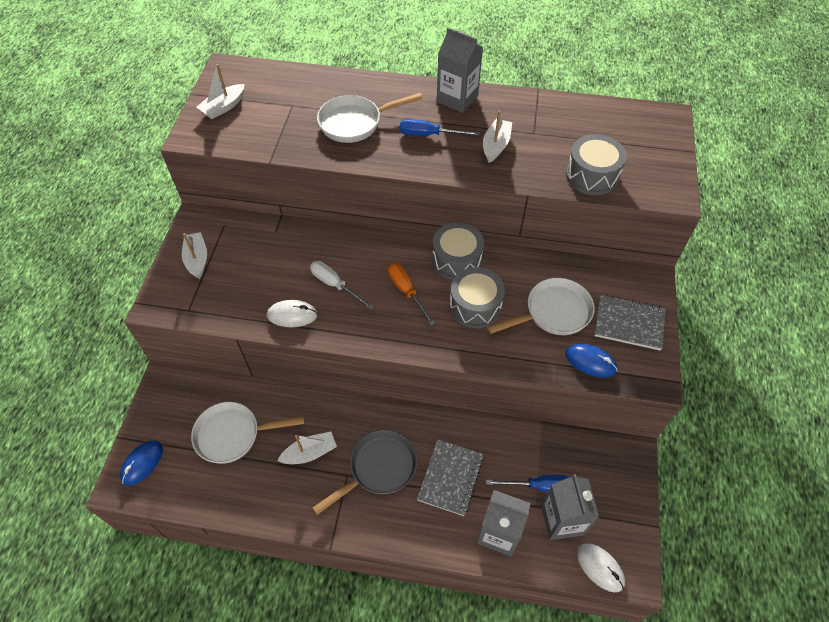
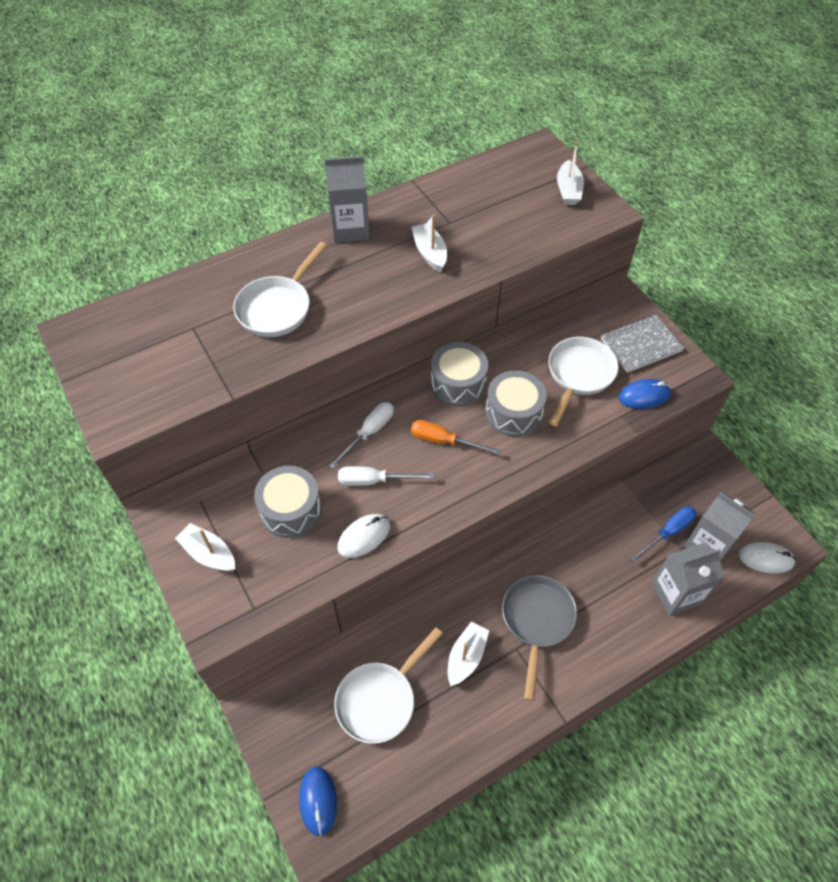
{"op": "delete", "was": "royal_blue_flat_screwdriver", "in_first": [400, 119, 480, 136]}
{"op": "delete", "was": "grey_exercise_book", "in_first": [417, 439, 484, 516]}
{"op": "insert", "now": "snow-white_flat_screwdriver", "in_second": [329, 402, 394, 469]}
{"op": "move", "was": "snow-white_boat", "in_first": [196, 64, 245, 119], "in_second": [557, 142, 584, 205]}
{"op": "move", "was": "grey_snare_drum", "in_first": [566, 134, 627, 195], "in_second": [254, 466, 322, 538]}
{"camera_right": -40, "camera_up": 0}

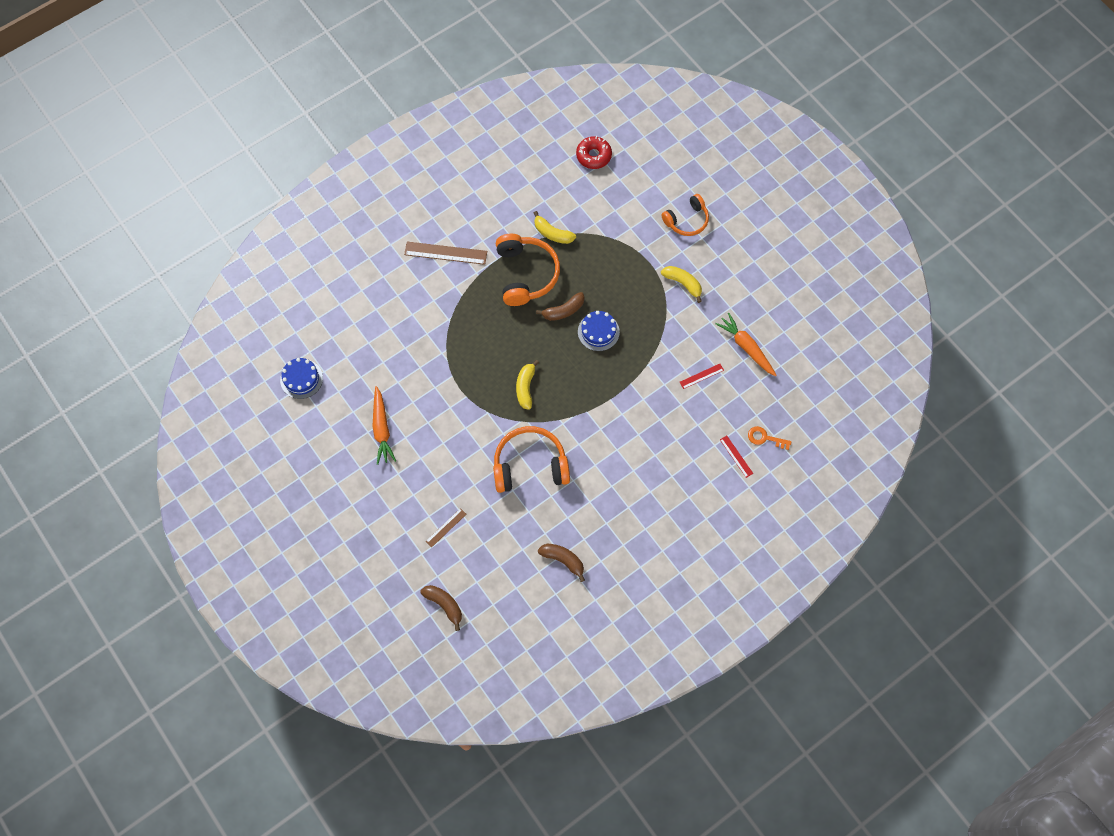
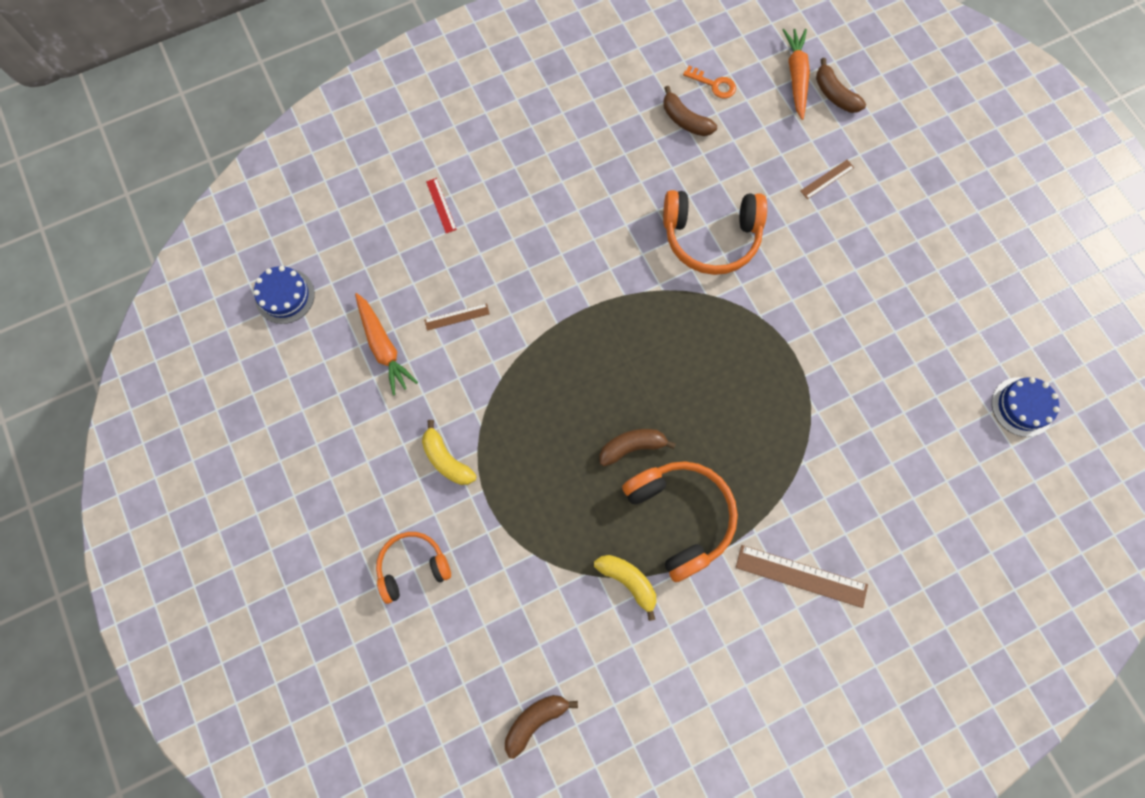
{"op": "delete", "was": "yellow_banana", "in_first": [516, 360, 539, 410]}
{"op": "move", "was": "orange-coloured_carrot", "in_first": [373, 386, 396, 465], "in_second": [783, 29, 810, 120]}
{"op": "move", "was": "royal_blue_gateau", "in_first": [578, 311, 620, 351], "in_second": [254, 266, 315, 324]}
{"op": "move", "was": "orange-coloured_latchkey", "in_first": [748, 426, 792, 450], "in_second": [683, 66, 736, 99]}
{"op": "replace", "was": "scarlet_glazed_donut", "now": "brown_banana", "in_first": [576, 136, 612, 169], "in_second": [505, 695, 578, 759]}
{"op": "recolor", "was": "scarlet_measuring_stick", "now": "brown_measuring_stick", "in_first": [680, 364, 724, 389], "in_second": [424, 303, 490, 331]}
{"op": "rotate", "was": "orange-coloured_over-ear_headphones", "in_first": [496, 234, 560, 306], "in_second": [622, 461, 738, 582], "clockwise": 150}
{"camera_right": -170, "camera_up": 5}

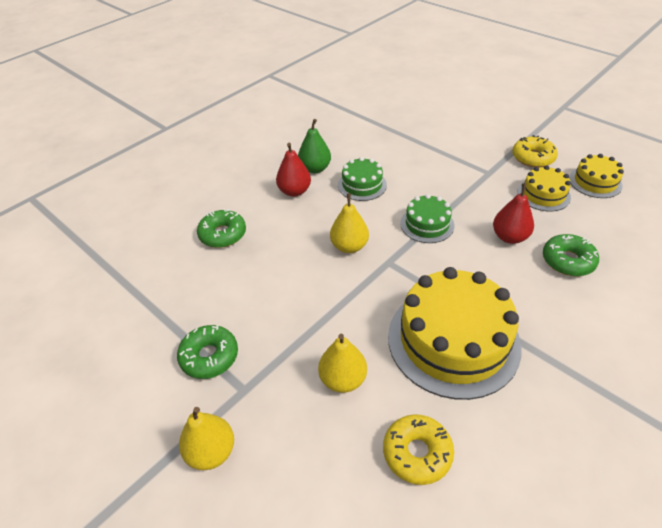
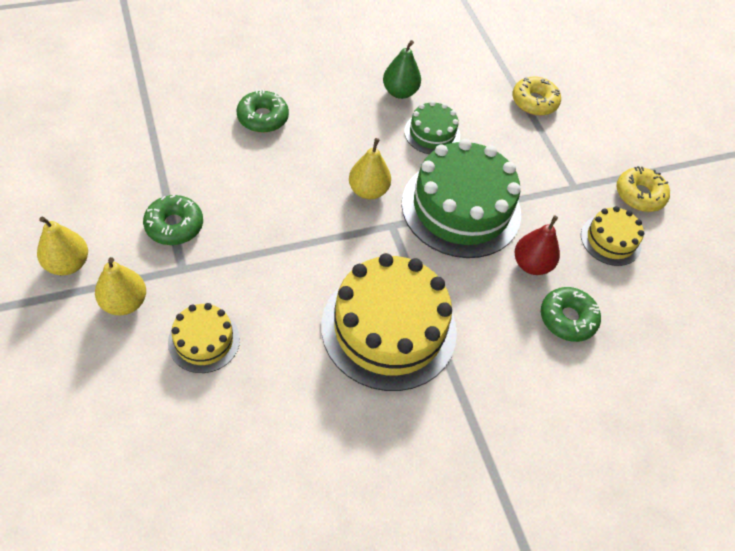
{"op": "delete", "was": "scarlet_toy_pear", "in_first": [276, 143, 311, 197]}
{"op": "move", "was": "yellow_toy_pear", "in_first": [318, 334, 367, 393], "in_second": [37, 217, 88, 275]}
{"op": "move", "was": "yellow_glazed_donut", "in_first": [383, 414, 454, 485], "in_second": [512, 77, 561, 116]}
{"op": "move", "was": "yellow_gateau", "in_first": [569, 154, 624, 198], "in_second": [168, 303, 240, 373]}
{"op": "resize", "was": "leaf-green_gateau", "in_first": [400, 194, 454, 243], "in_second": [402, 139, 521, 258], "ratio": 1.99}
{"camera_right": 20, "camera_up": 10}

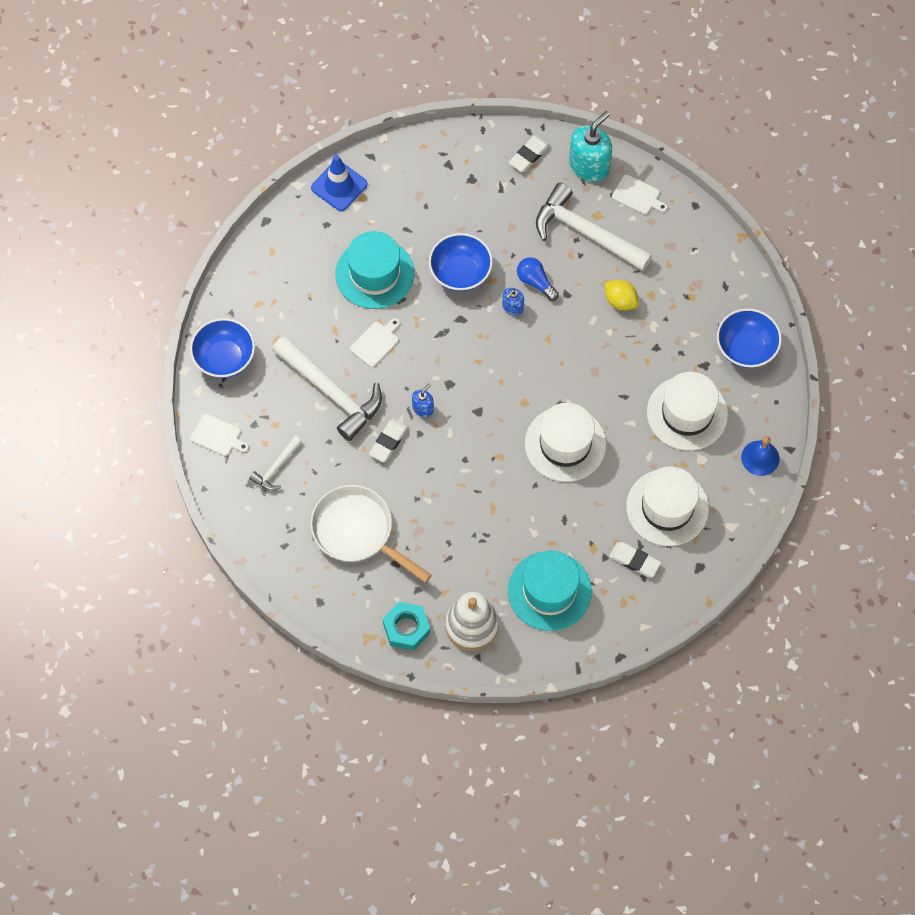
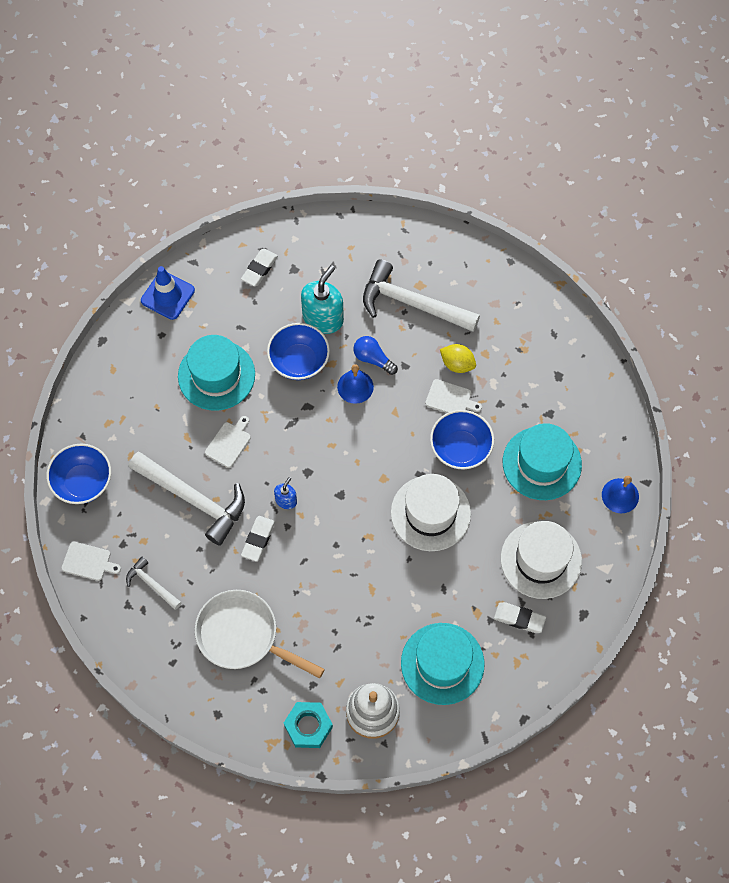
{"op": "move", "was": "snow-white_pencil_eraser", "in_first": [509, 136, 550, 172], "in_second": [241, 249, 278, 286]}
{"op": "move", "was": "aqua_soap_dispenser", "in_first": [569, 111, 612, 182], "in_second": [301, 265, 344, 334]}
{"op": "move", "was": "snow-white_bread_board", "in_first": [612, 175, 667, 214], "in_second": [425, 379, 482, 413]}
{"op": "move", "was": "royal_blue_bowl", "in_first": [717, 308, 782, 368], "in_second": [430, 410, 494, 470]}
{"op": "replace", "was": "royal_blue_soap_dispenser", "now": "royal_blue_bell", "in_first": [502, 288, 524, 316], "in_second": [337, 364, 374, 404]}
{"op": "recolor", "was": "snow-white_hat", "now": "aqua_hat", "in_first": [647, 372, 728, 451], "in_second": [503, 423, 582, 500]}
{"op": "rotate", "was": "snow-white_claw_hammer", "in_first": [249, 436, 302, 490], "in_second": [126, 557, 182, 610], "clockwise": 105}
{"camera_right": -10, "camera_up": 0}

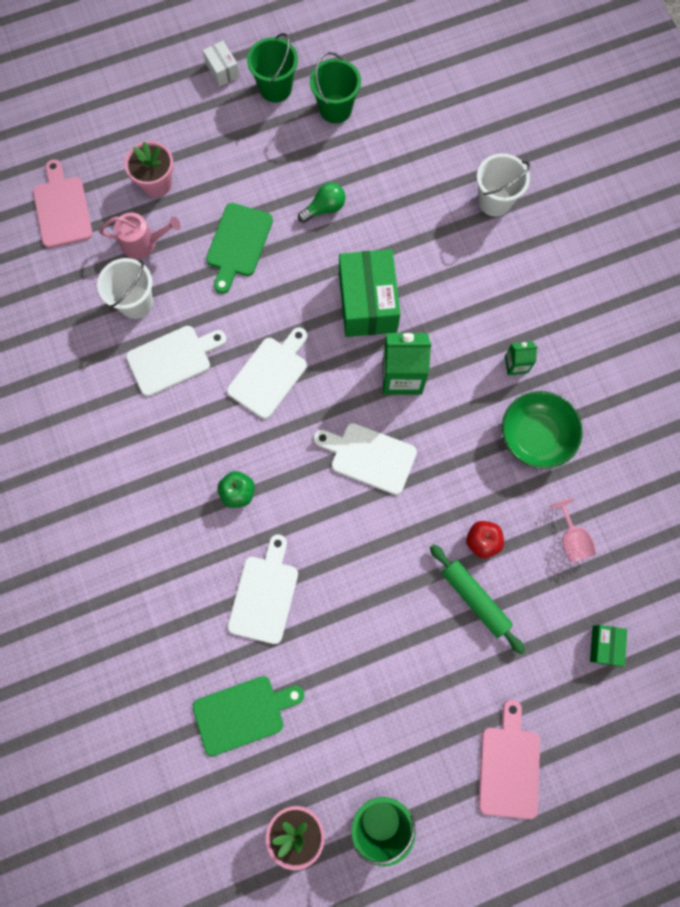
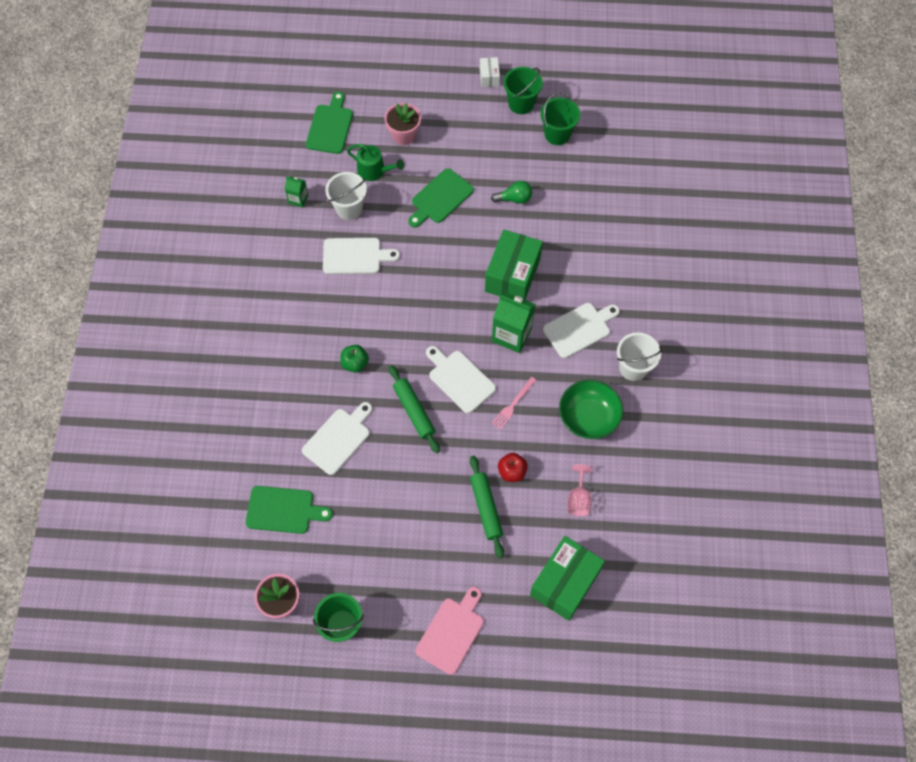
{"op": "insert", "now": "leaf-green_dough_roller", "in_second": [389, 365, 440, 453]}
{"op": "insert", "now": "pink_table_fork", "in_second": [492, 377, 537, 430]}
{"op": "move", "was": "snow-white_bread_board", "in_first": [227, 327, 307, 419], "in_second": [543, 303, 620, 358]}
{"op": "move", "was": "snow-white_sand_bucket", "in_first": [477, 153, 530, 216], "in_second": [617, 332, 662, 381]}
{"op": "move", "was": "leaf-green_carton", "in_first": [505, 341, 538, 375], "in_second": [285, 176, 308, 208]}
{"op": "recolor", "was": "pink_bread_board", "now": "leaf-green_bread_board", "in_first": [33, 159, 93, 248], "in_second": [306, 92, 353, 154]}
{"op": "recolor", "was": "pink_watering_pot", "now": "leaf-green_watering_pot", "in_first": [99, 212, 181, 259], "in_second": [347, 144, 404, 181]}
{"op": "resize", "was": "leaf-green_box", "in_first": [590, 625, 627, 666], "in_second": [530, 536, 605, 621], "ratio": 2.1}
{"camera_right": 25, "camera_up": -10}

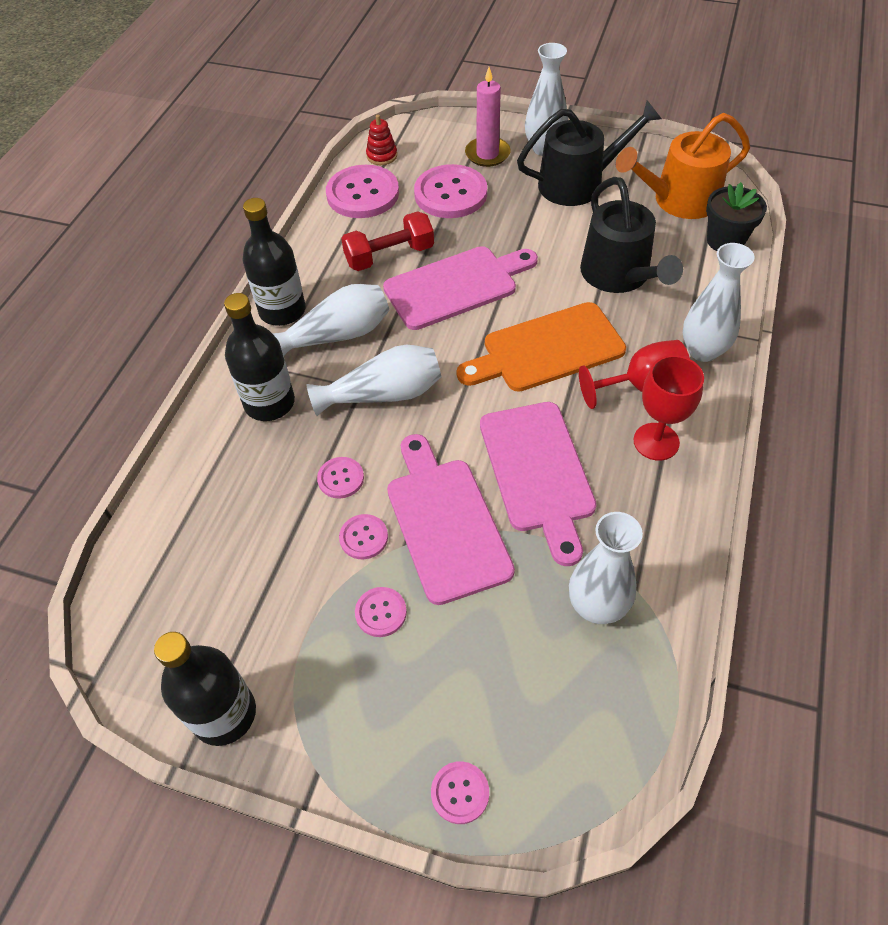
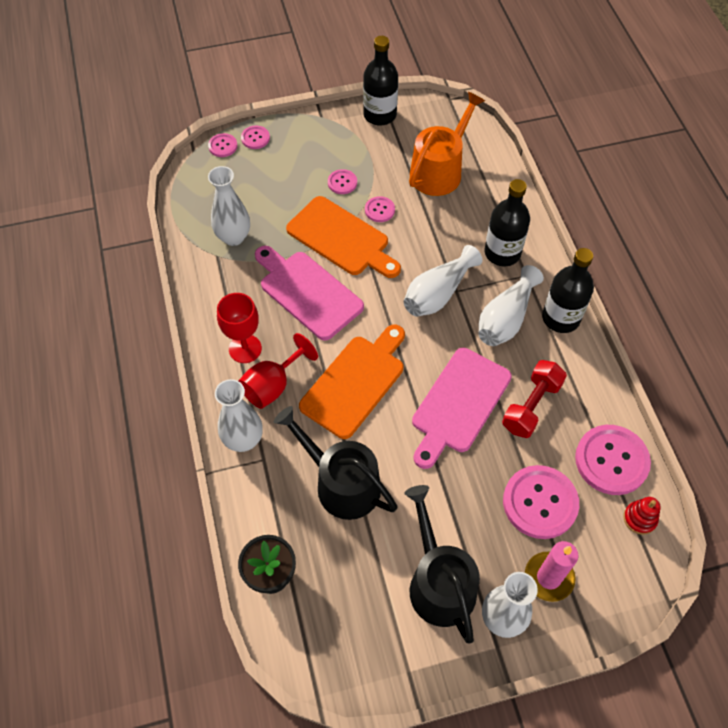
{"op": "move", "was": "pink_button", "in_first": [317, 457, 364, 498], "in_second": [208, 133, 237, 157]}
{"op": "move", "was": "orange-coloured_watering_pot", "in_first": [616, 113, 750, 219], "in_second": [409, 92, 485, 196]}
{"op": "recolor", "was": "pink_bread_board", "now": "orange-coloured_bread_board", "in_first": [387, 434, 515, 605], "in_second": [286, 196, 401, 278]}
{"op": "rotate", "was": "black_watering_pot", "in_first": [517, 100, 662, 206], "in_second": [404, 485, 480, 643], "clockwise": 120}
{"camera_right": 145, "camera_up": 5}

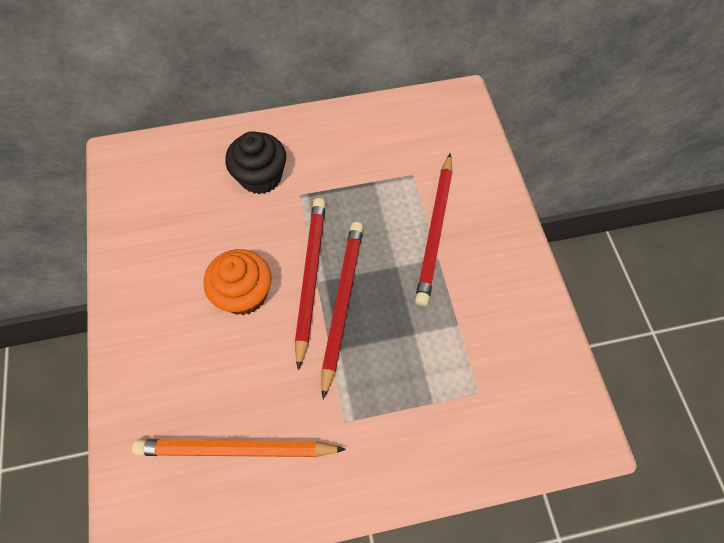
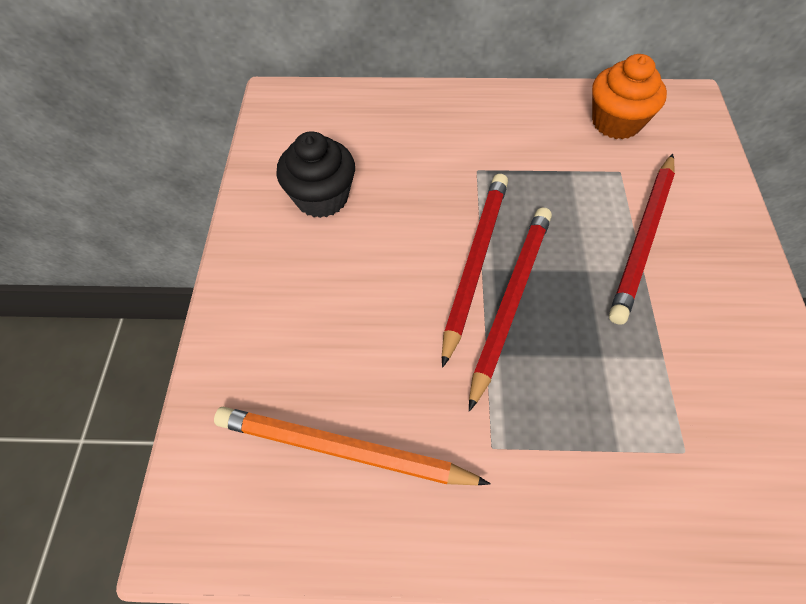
{"op": "move", "was": "orange-coloured_cupcake", "in_first": [203, 249, 272, 315], "in_second": [592, 54, 667, 139]}
{"op": "move", "was": "black_cupcake", "in_first": [225, 131, 286, 194], "in_second": [276, 131, 355, 218]}
{"camera_right": 15, "camera_up": -5}

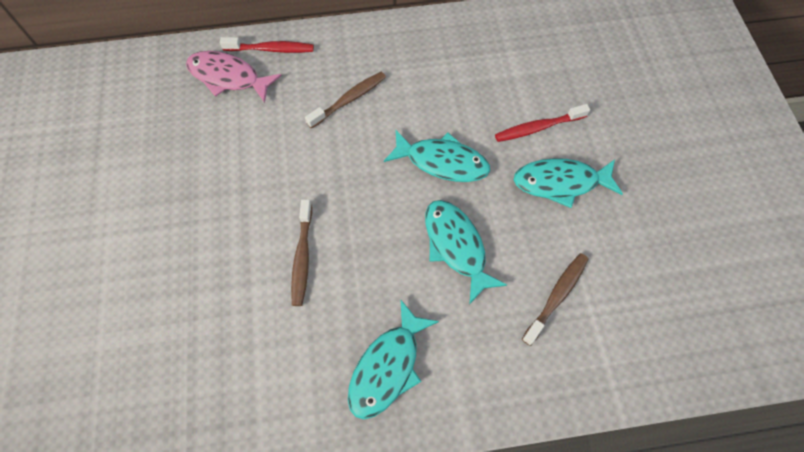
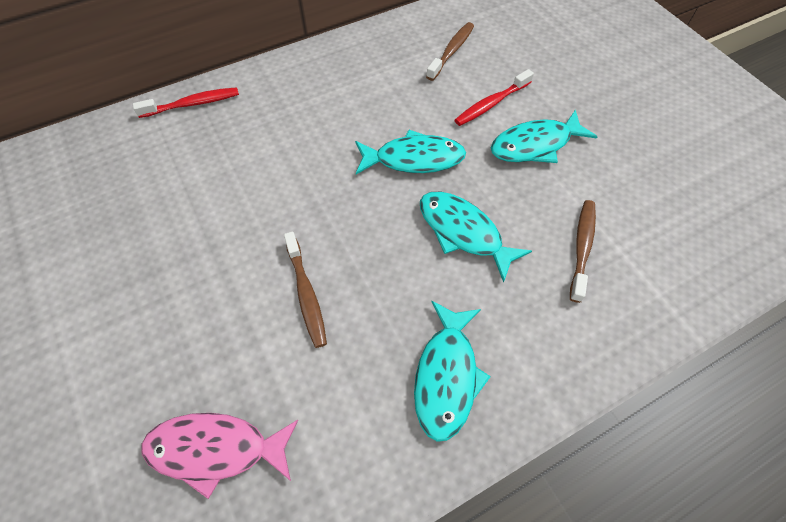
{"op": "move", "was": "pink_fish_figure", "in_first": [186, 51, 282, 103], "in_second": [141, 413, 298, 499]}
{"op": "move", "was": "brown_tooth_brush", "in_first": [305, 72, 386, 129], "in_second": [426, 22, 474, 81]}
{"camera_right": -20, "camera_up": -5}

